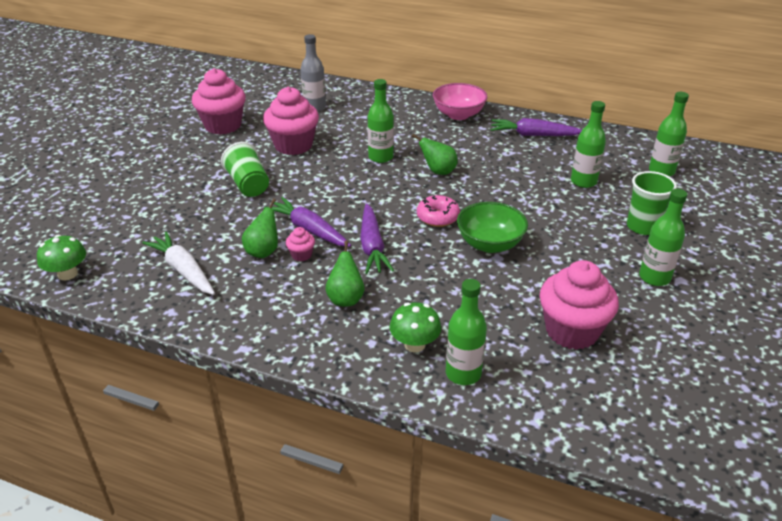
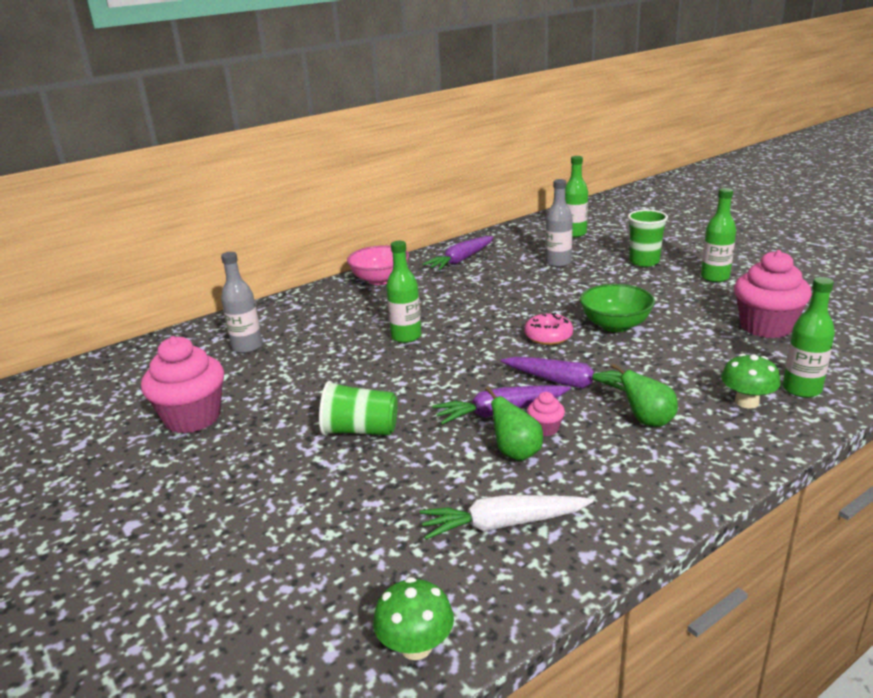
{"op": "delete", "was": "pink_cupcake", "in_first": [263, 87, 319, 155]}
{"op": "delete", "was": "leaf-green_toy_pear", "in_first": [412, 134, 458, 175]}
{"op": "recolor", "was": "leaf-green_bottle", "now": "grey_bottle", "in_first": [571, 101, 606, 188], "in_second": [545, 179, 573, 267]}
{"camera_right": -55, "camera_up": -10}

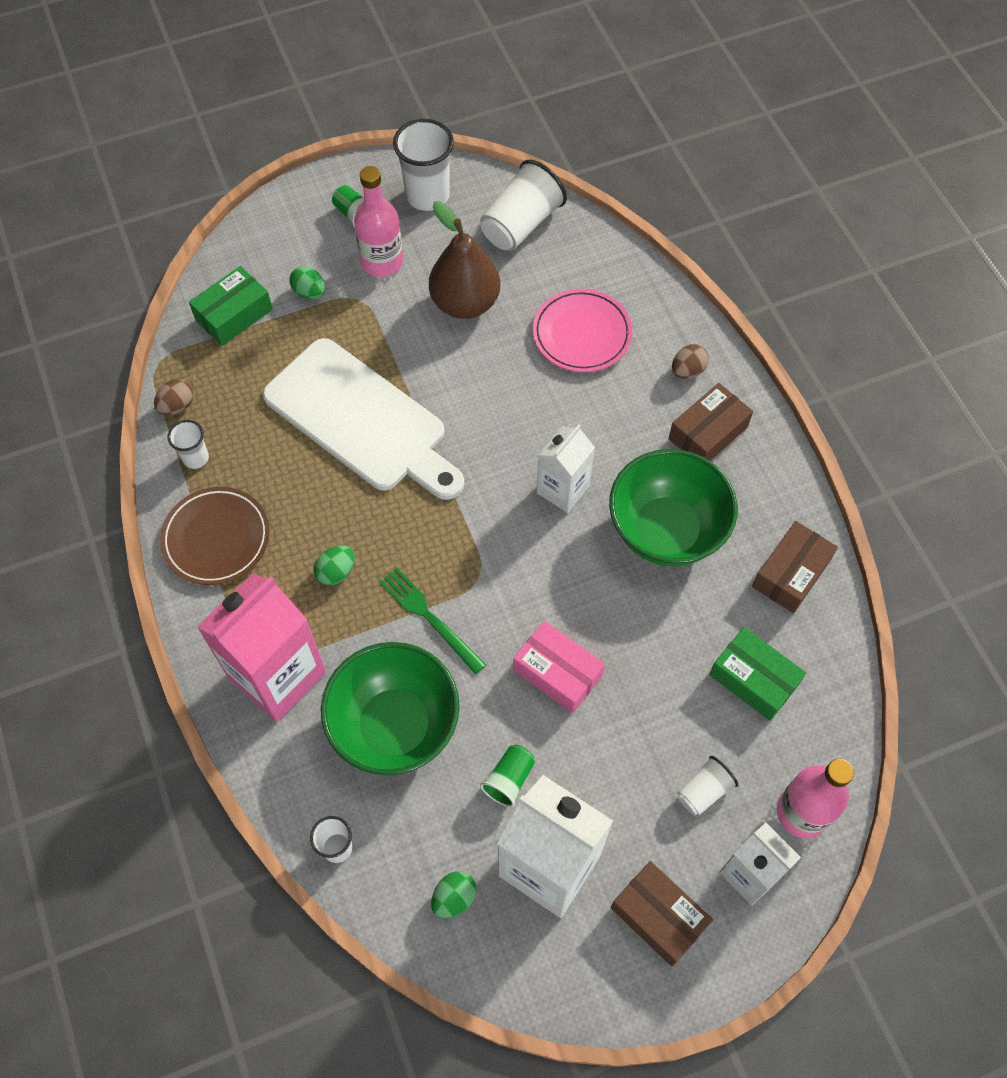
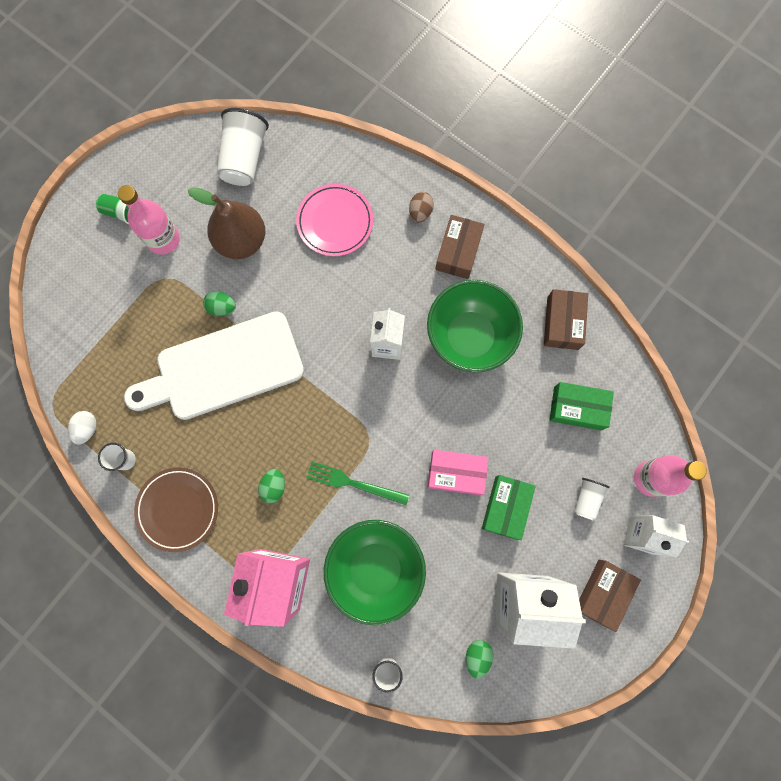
{"op": "delete", "was": "snow-white_cup", "in_first": [393, 119, 454, 211]}
{"op": "delete", "was": "leaf-green_cup", "in_first": [480, 745, 535, 807]}
{"op": "move", "was": "leaf-green_box", "in_first": [189, 266, 273, 346], "in_second": [482, 475, 536, 540]}
{"op": "move", "was": "leaf-green_toy_egg", "in_first": [290, 266, 325, 300], "in_second": [203, 291, 236, 316]}
{"op": "recolor", "was": "brown_toy_egg", "now": "snow-white_toy_egg", "in_first": [154, 379, 193, 415], "in_second": [68, 411, 97, 445]}
{"op": "rotate", "was": "snow-white_bread_board", "in_first": [263, 338, 464, 500], "in_second": [124, 311, 304, 420], "clockwise": 150}
{"op": "rotate", "was": "brown_box", "in_first": [611, 861, 713, 966], "in_second": [579, 560, 641, 632], "clockwise": -75}
{"camera_right": -30, "camera_up": 15}

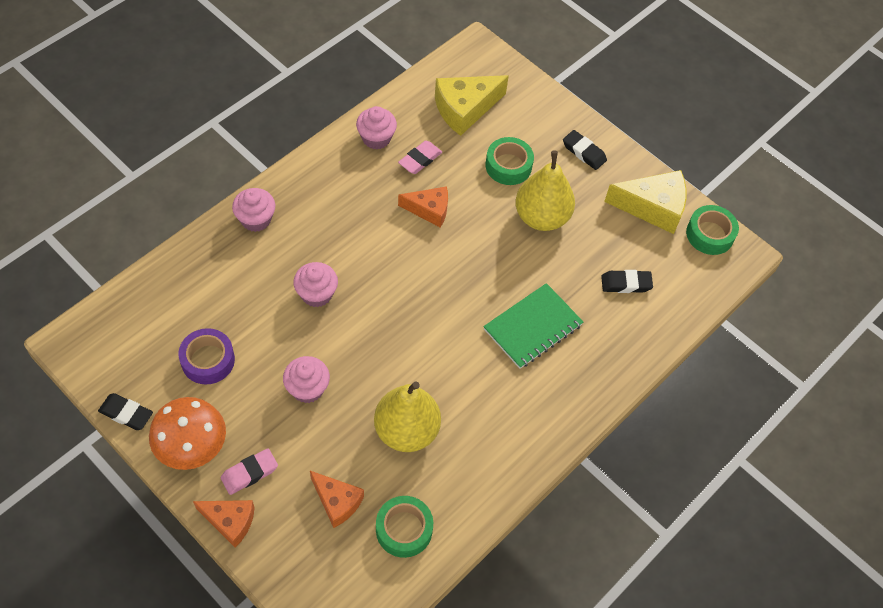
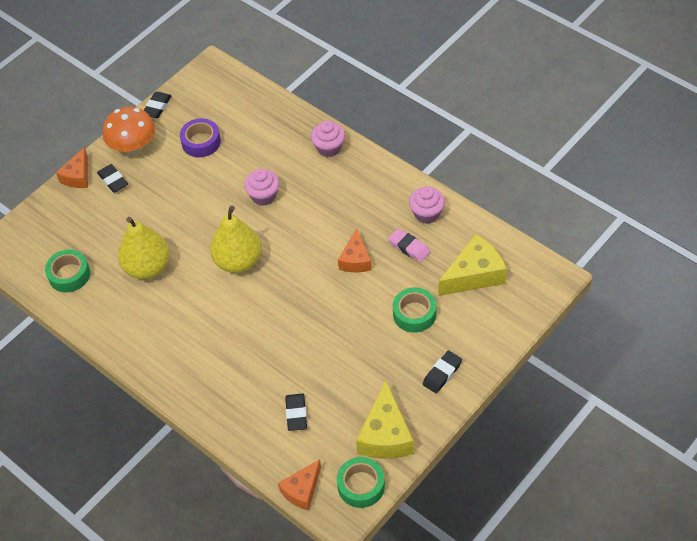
{"op": "delete", "was": "pink_cupcake", "in_first": [283, 356, 330, 403]}
{"op": "delete", "was": "leaf-green_exercise_book", "in_first": [483, 283, 583, 369]}
{"op": "move", "was": "orange-coloured_cheese_wedge", "in_first": [310, 471, 364, 528], "in_second": [278, 459, 321, 511]}
{"op": "move", "was": "yellow_toy_pear", "in_first": [515, 150, 575, 231], "in_second": [210, 206, 262, 273]}
{"op": "recolor", "was": "pink_pencil_eraser", "now": "black_pencil_eraser", "in_first": [220, 448, 278, 495], "in_second": [97, 164, 128, 193]}
{"op": "rotate", "was": "yellow_cheese_wedge", "in_first": [435, 75, 509, 136], "in_second": [438, 234, 507, 296], "clockwise": 90}
{"camera_right": 95, "camera_up": -5}

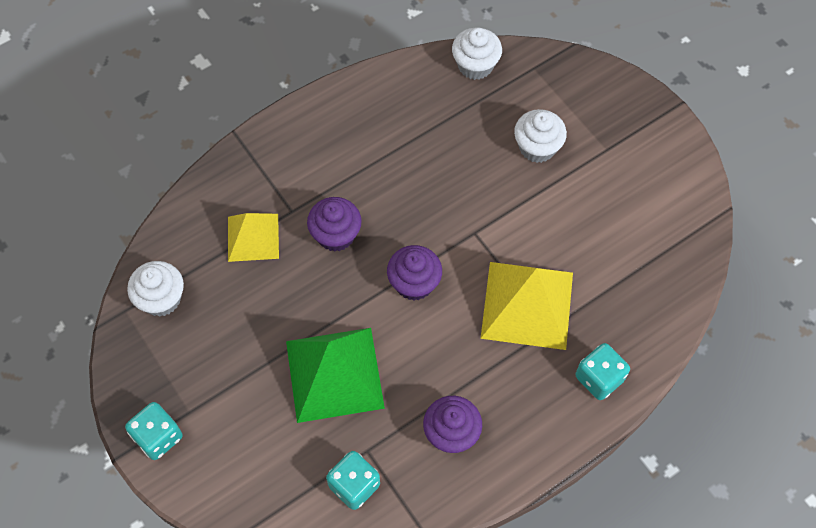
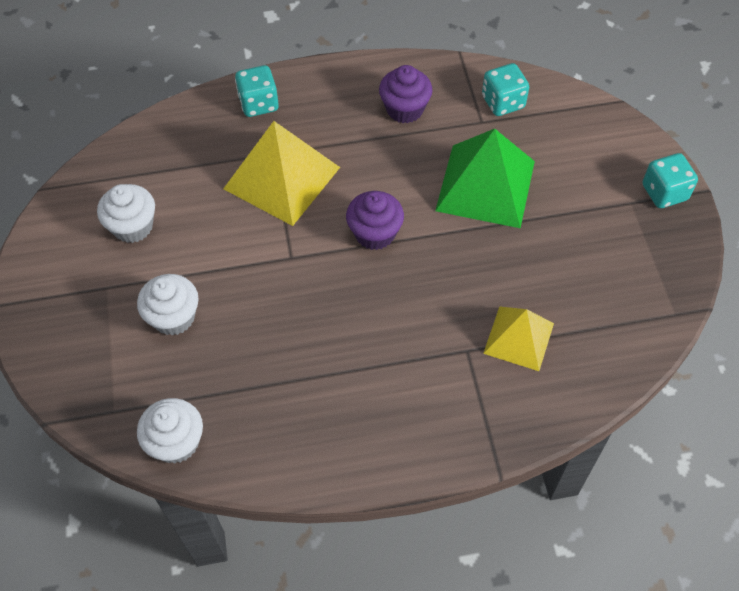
{"op": "delete", "was": "purple_cupcake", "in_first": [307, 197, 362, 252]}
{"op": "move", "was": "snow-white_cupcake", "in_first": [127, 261, 184, 317], "in_second": [97, 184, 155, 243]}
{"camera_right": -155, "camera_up": -5}

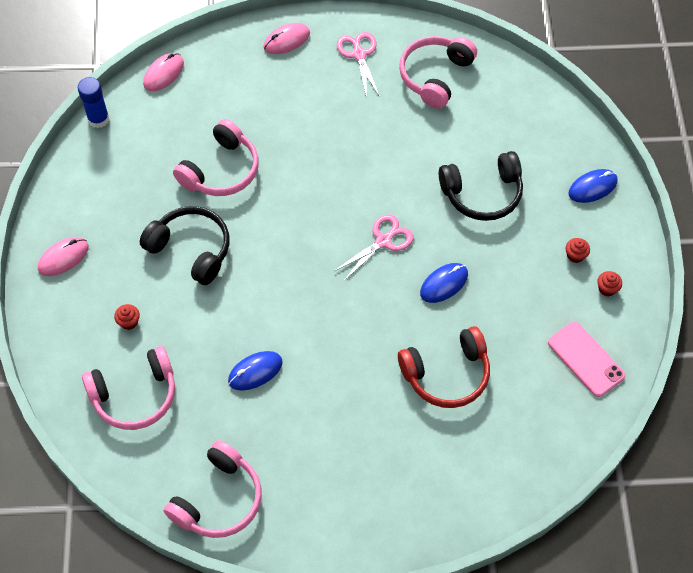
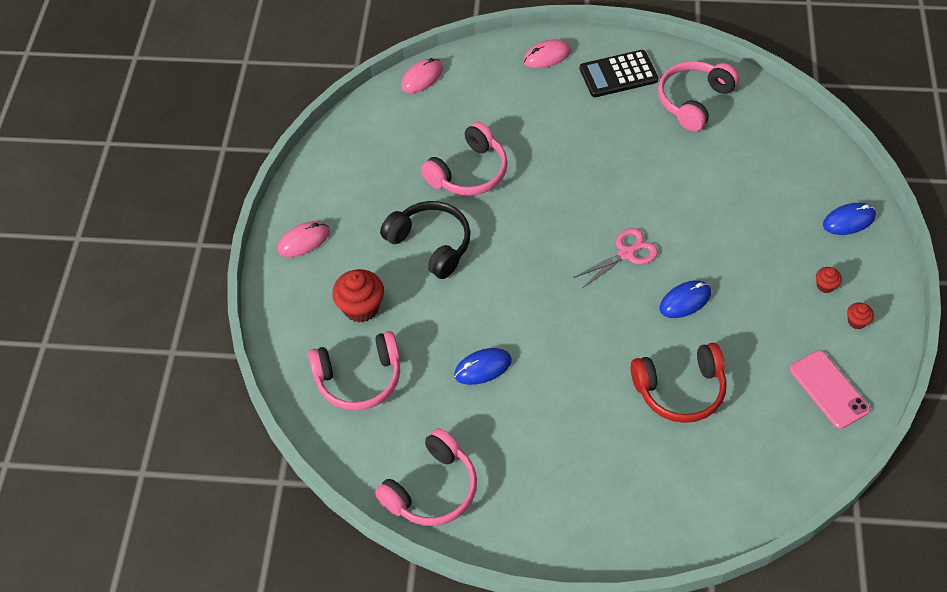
{"op": "delete", "was": "royal_blue_stick_of_glue", "in_first": [78, 77, 109, 128]}
{"op": "delete", "was": "black_over-ear_headphones", "in_first": [439, 151, 523, 221]}
{"op": "replace", "was": "pink_pair_of_scissors", "now": "black_calculator", "in_first": [337, 32, 379, 98], "in_second": [580, 50, 658, 97]}
{"op": "resize", "was": "scarlet_cupcake", "in_first": [114, 304, 140, 330], "in_second": [332, 269, 384, 323], "ratio": 2.01}
{"camera_right": 10, "camera_up": -5}

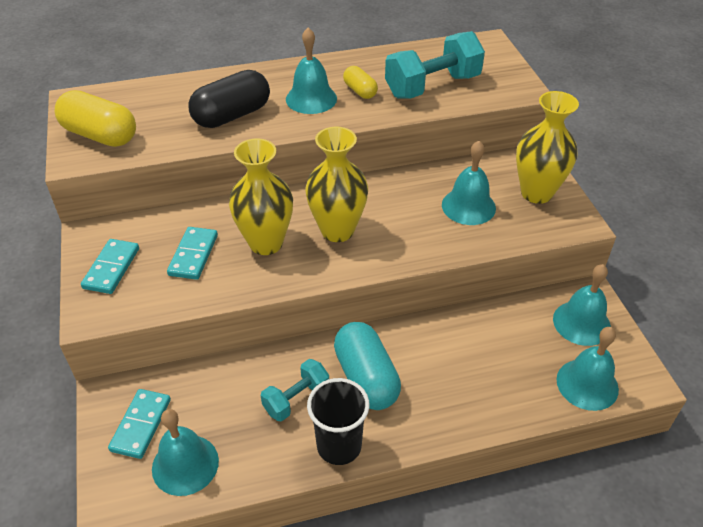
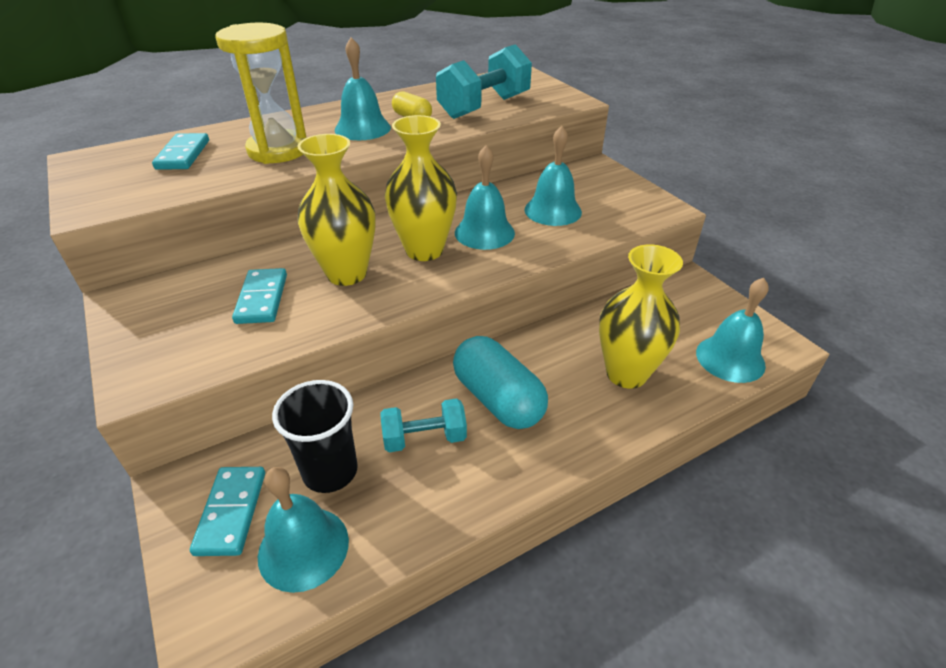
{"op": "delete", "was": "yellow_capsule", "in_first": [55, 90, 136, 147]}
{"op": "move", "was": "aqua_domino_tile", "in_first": [81, 239, 139, 294], "in_second": [152, 133, 209, 170]}
{"op": "move", "was": "black_cup", "in_first": [307, 378, 369, 465], "in_second": [272, 380, 358, 493]}
{"op": "move", "was": "yellow_vase", "in_first": [516, 91, 579, 204], "in_second": [599, 244, 683, 389]}
{"op": "move", "was": "aqua_bell", "in_first": [553, 264, 611, 346], "in_second": [455, 145, 515, 250]}
{"op": "replace", "was": "black_capsule", "now": "yellow_hourglass", "in_first": [188, 70, 270, 128], "in_second": [215, 23, 307, 164]}
{"op": "rotate", "was": "aqua_dumbbell", "in_first": [260, 359, 329, 422], "in_second": [380, 398, 467, 452], "clockwise": 45}
{"camera_right": -15, "camera_up": -5}

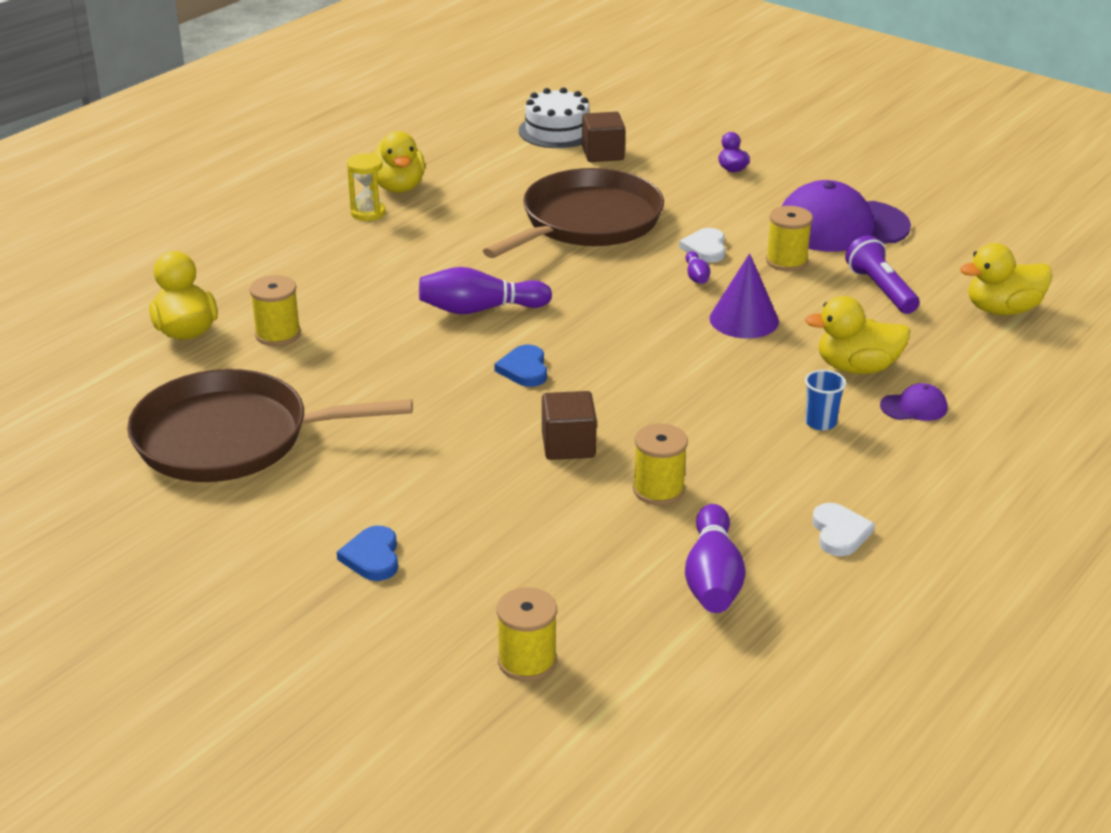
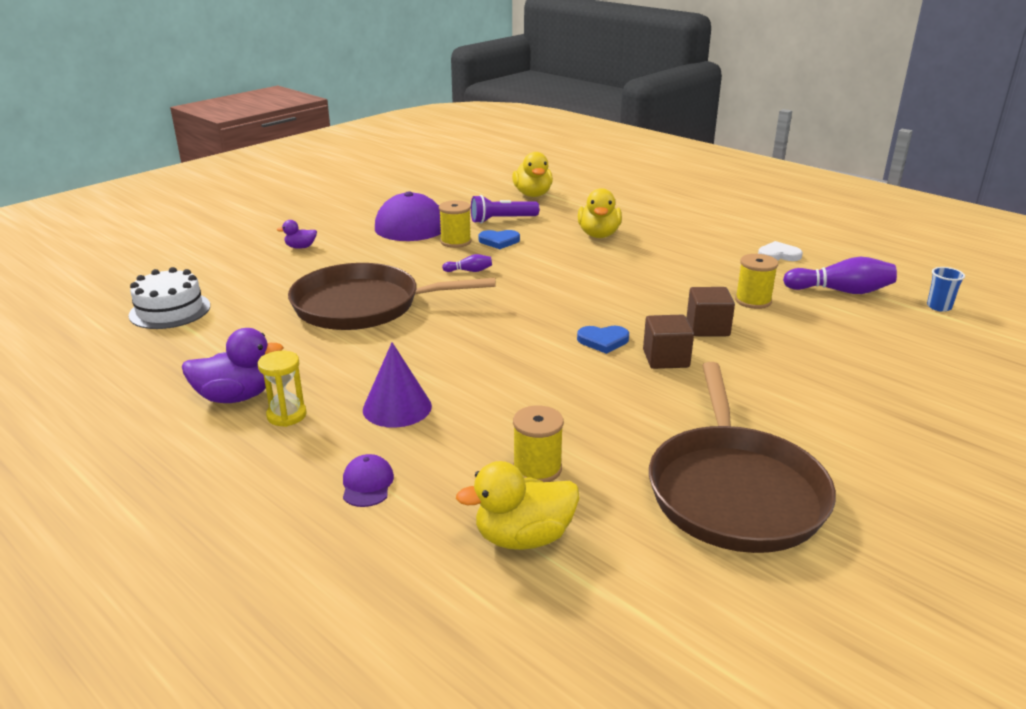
{"op": "delete", "was": "purple_bowling_pin", "in_first": [419, 267, 552, 314]}
{"op": "delete", "was": "yellow_spool", "in_first": [497, 587, 557, 682]}
{"op": "delete", "was": "snow-white_heart_shape", "in_first": [679, 228, 725, 263]}
{"op": "move", "was": "royal_blue_heart_shape", "in_first": [337, 526, 398, 581], "in_second": [478, 230, 520, 249]}
{"op": "move", "was": "brown_cube", "in_first": [582, 112, 625, 162], "in_second": [643, 315, 694, 369]}
{"op": "move", "was": "purple_solid_cone", "in_first": [709, 253, 779, 338], "in_second": [363, 342, 432, 428]}
{"op": "move", "was": "royal_blue_cup", "in_first": [805, 370, 846, 430], "in_second": [927, 267, 965, 312]}
{"op": "move", "was": "purple_cap", "in_first": [880, 383, 947, 421], "in_second": [343, 454, 394, 507]}
{"op": "recolor", "was": "yellow_duck", "now": "purple_duck", "in_first": [374, 131, 425, 193], "in_second": [182, 328, 284, 403]}
{"op": "rotate", "was": "brown_skillet", "in_first": [483, 168, 664, 258], "in_second": [288, 263, 496, 330], "clockwise": -45}
{"camera_right": -85, "camera_up": -5}

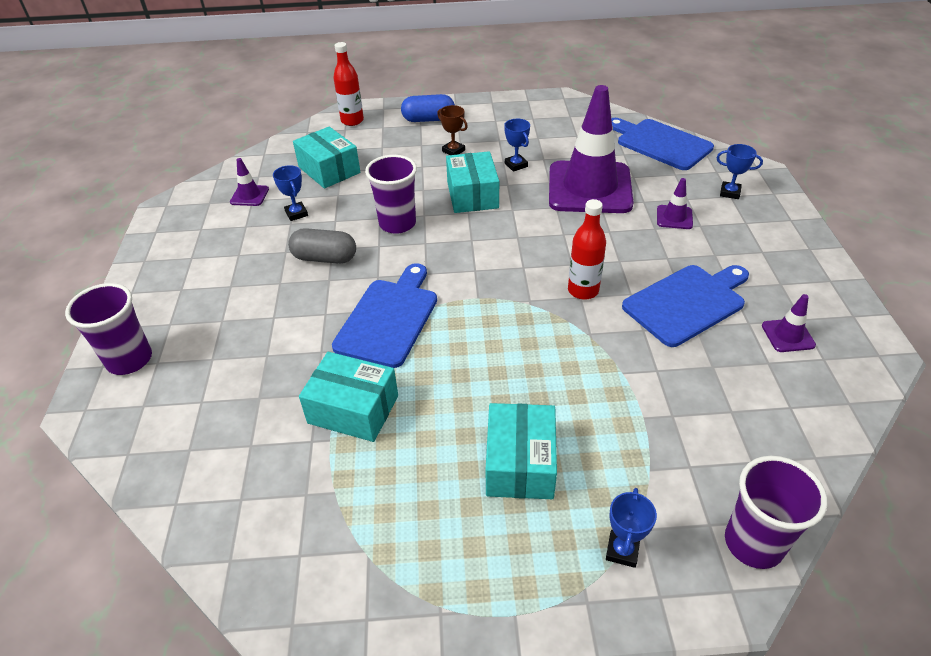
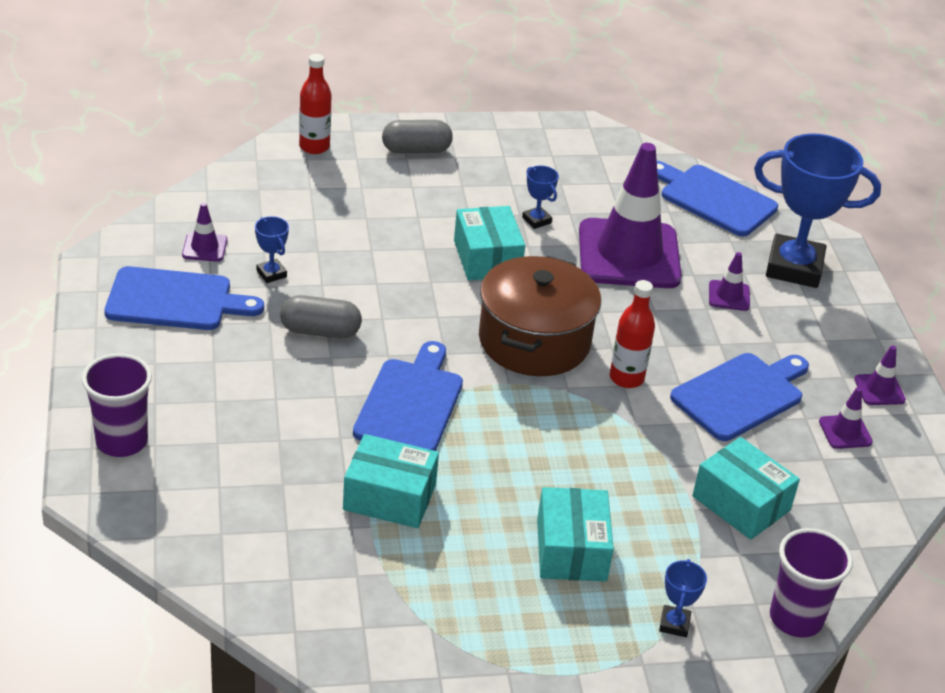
{"op": "delete", "was": "purple_cup", "in_first": [365, 155, 417, 234]}
{"op": "delete", "was": "brown_prize_cup", "in_first": [437, 105, 468, 155]}
{"op": "insert", "now": "royal_blue_bread_board", "in_second": [104, 266, 264, 330]}
{"op": "insert", "now": "brown_cooking_pot", "in_second": [479, 256, 601, 376]}
{"op": "insert", "now": "purple_road_cone", "in_second": [854, 346, 906, 405]}
{"op": "move", "was": "aqua_box", "in_first": [293, 127, 360, 189], "in_second": [692, 437, 800, 540]}
{"op": "recolor", "was": "royal_blue_capsule", "now": "grey_capsule", "in_first": [401, 94, 455, 122], "in_second": [382, 120, 453, 154]}
{"op": "resize", "was": "royal_blue_prize_cup", "in_first": [716, 144, 763, 199], "in_second": [754, 134, 881, 288], "ratio": 2.38}
{"camera_right": -10, "camera_up": -5}

